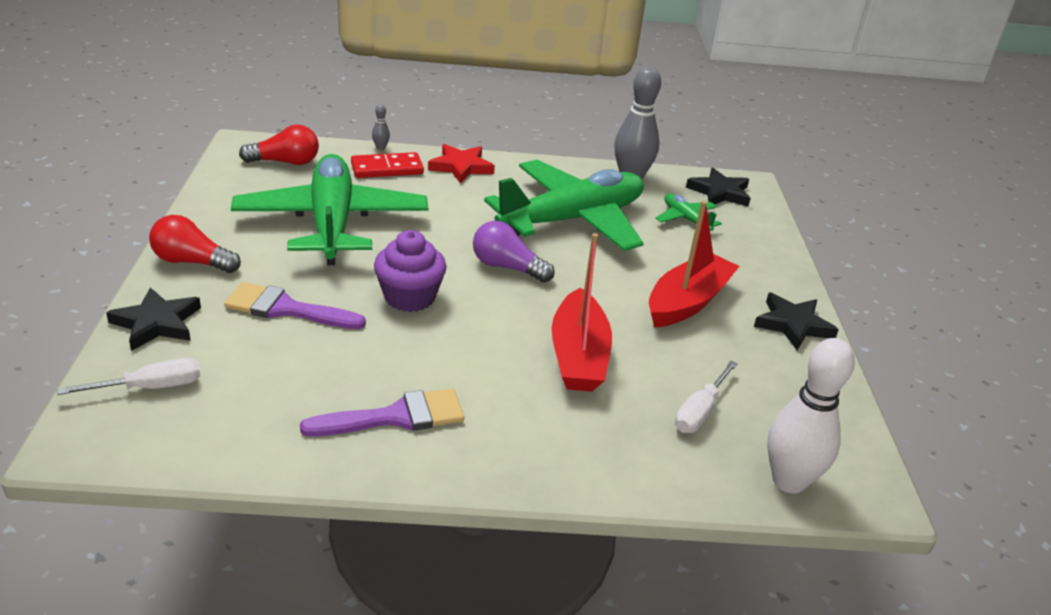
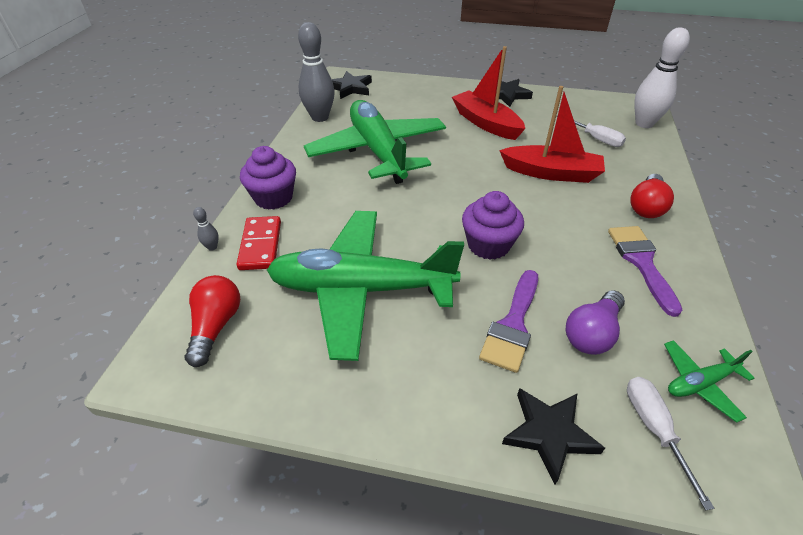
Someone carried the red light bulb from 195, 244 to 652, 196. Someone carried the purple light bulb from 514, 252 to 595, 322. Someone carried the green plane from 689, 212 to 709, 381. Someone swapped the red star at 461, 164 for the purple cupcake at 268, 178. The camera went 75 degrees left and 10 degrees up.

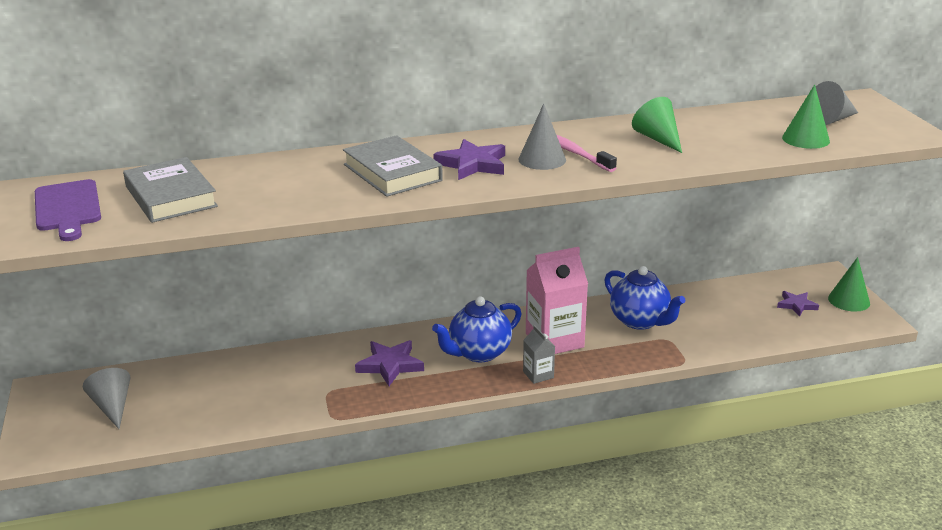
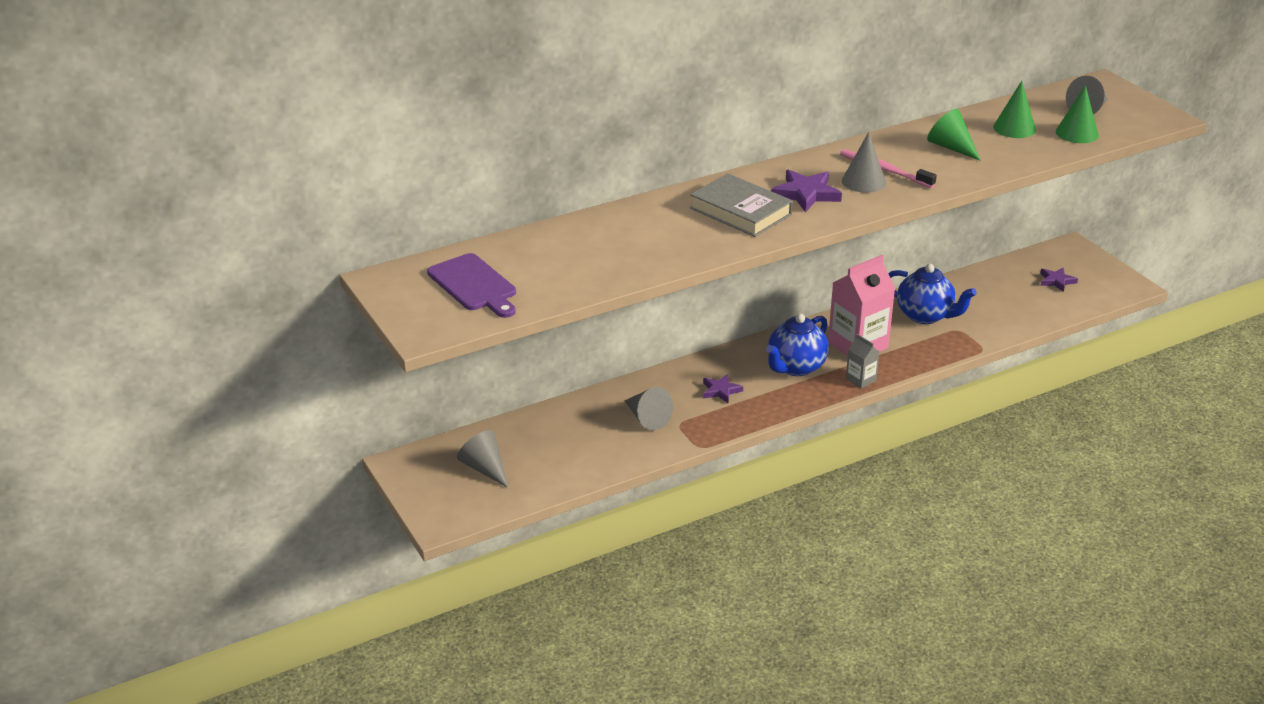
Someone took away the grey book at 170, 190. Someone put down the grey cone at 649, 408. Someone carried the green cone from 849, 284 to 1014, 109. Someone scaled the purple star at 389, 363 by 0.64. The camera went 15 degrees left and 5 degrees up.

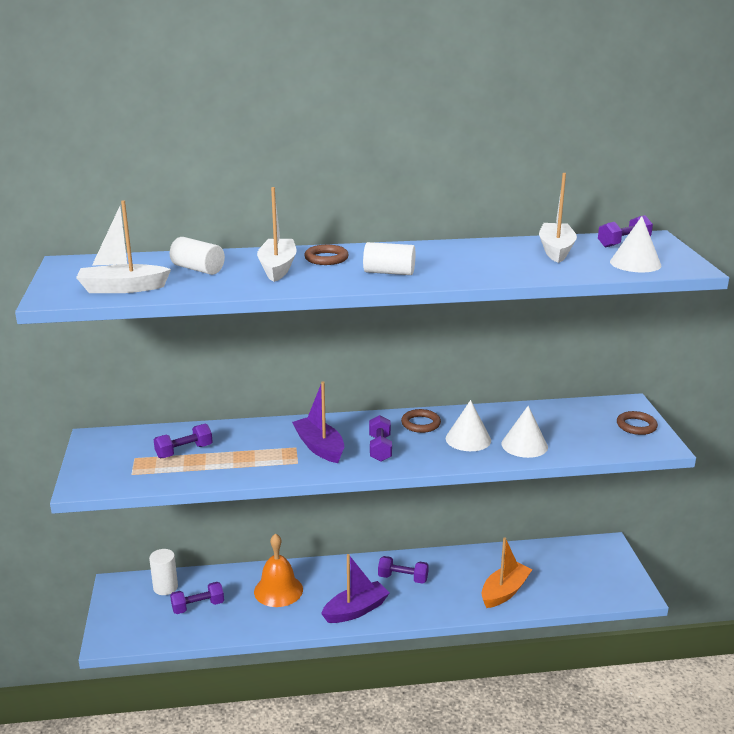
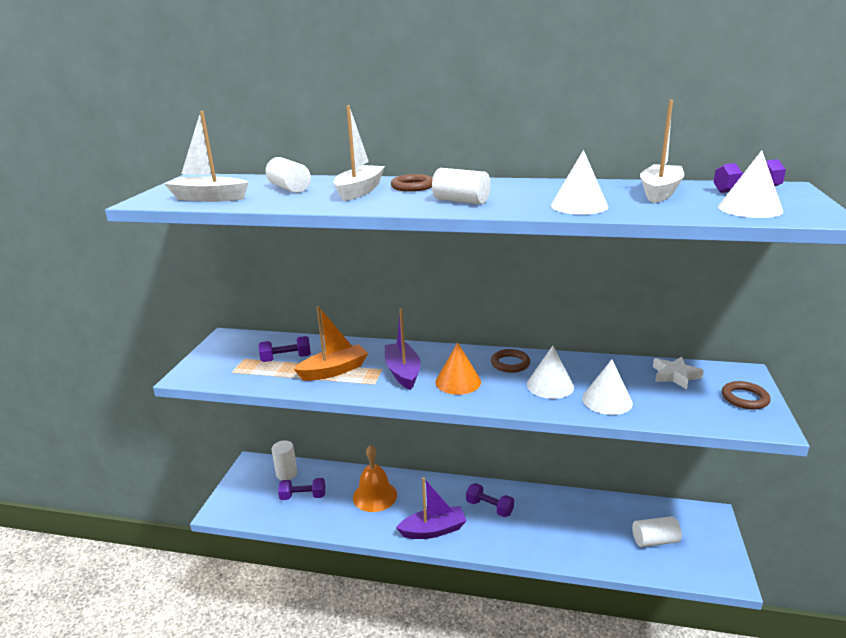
Someone put down the white cone at 579, 182. Someone put down the white cylinder at 657, 531. Someone put down the white star at 678, 373. Someone carried the orange boat from 507, 572 to 331, 343. Someone swapped the purple dumbbell at 380, 438 for the orange cone at 458, 368. The camera went 20 degrees right and 0 degrees up.

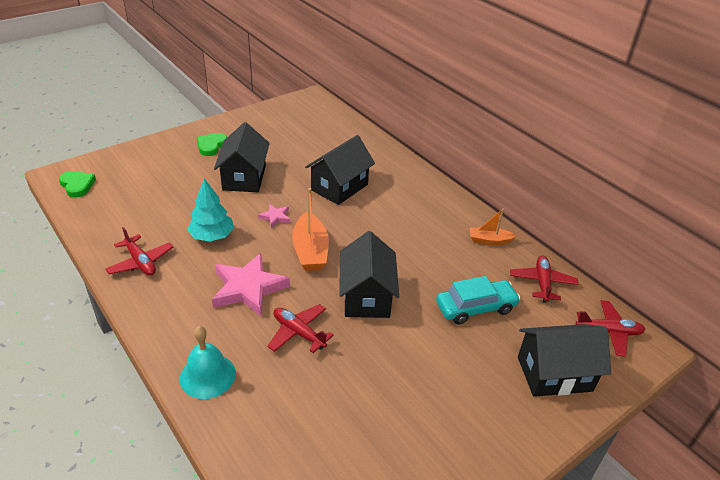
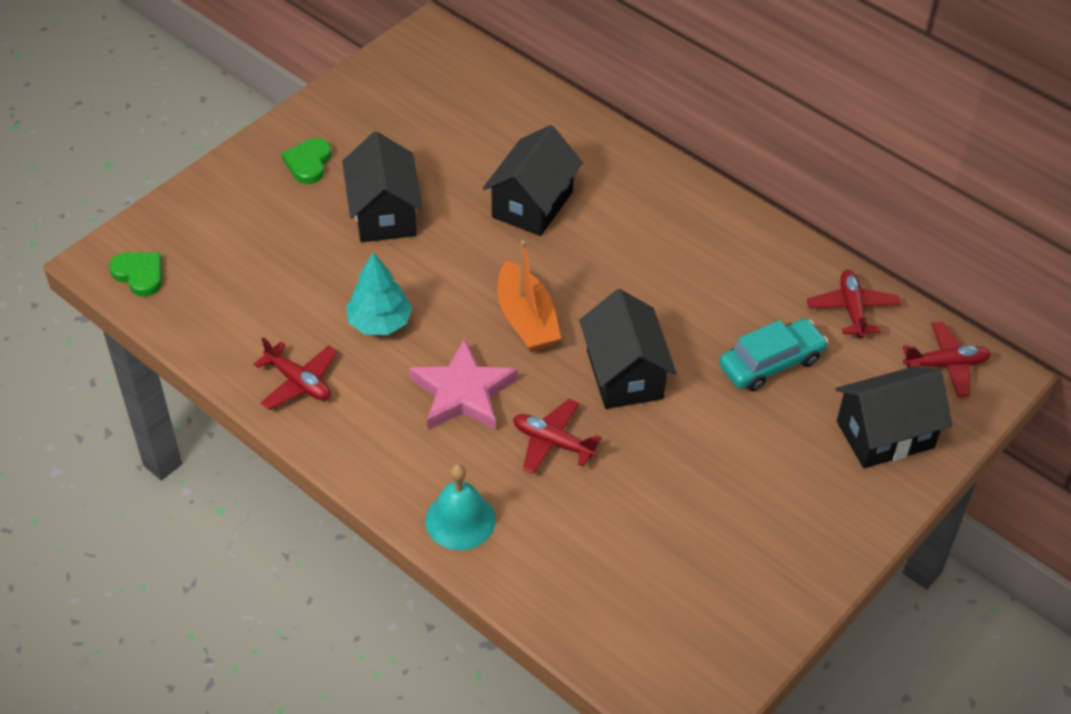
Someone took away the pink star at 274, 216. Someone took away the orange boat at 493, 227. The camera went 10 degrees left and 10 degrees up.

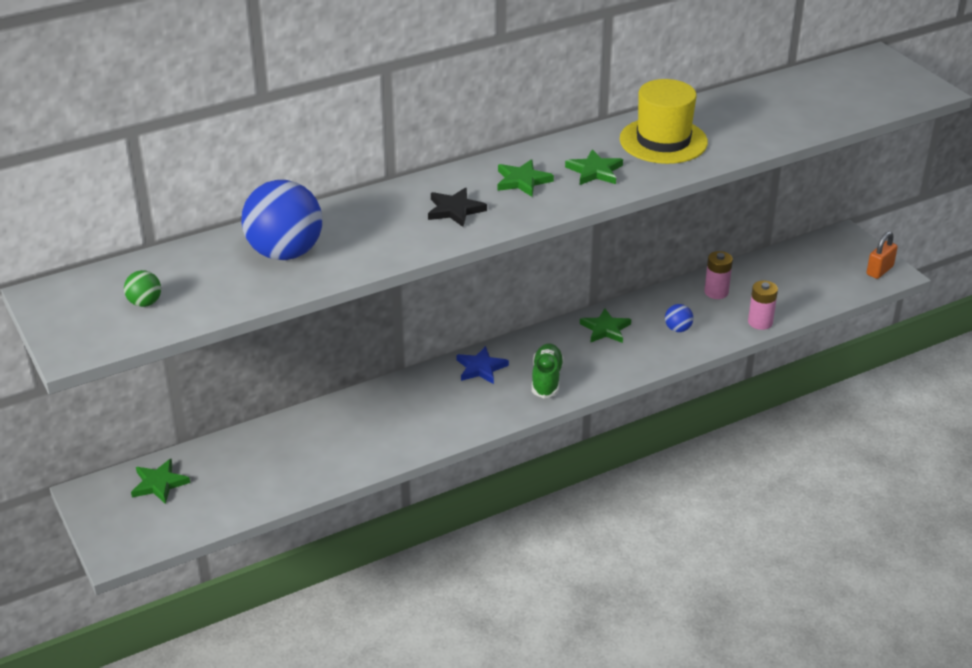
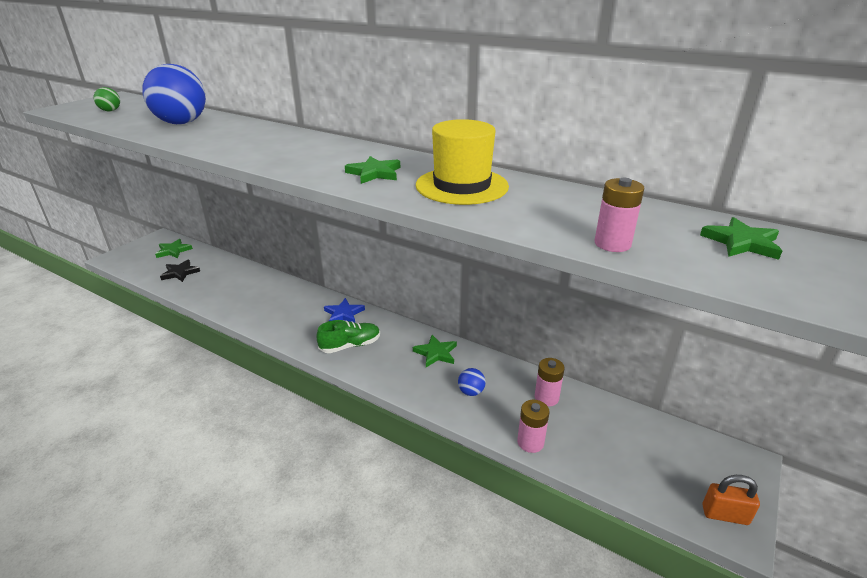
Someone put down the pink battery at 619, 215. Someone carried the black star from 457, 207 to 180, 271. Someone carried the green star from 525, 178 to 741, 238. The camera went 60 degrees right and 5 degrees down.

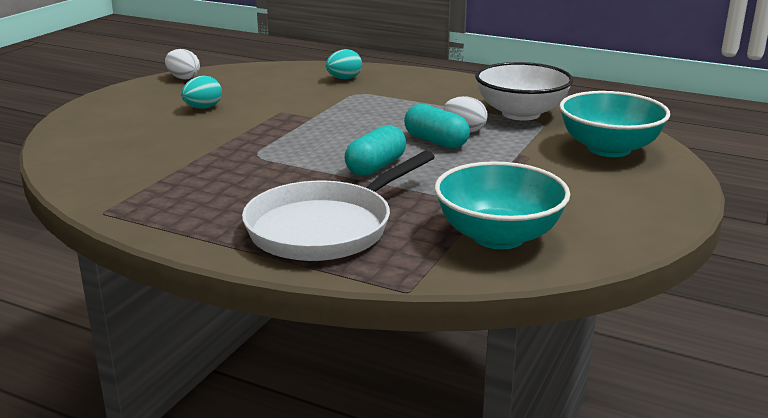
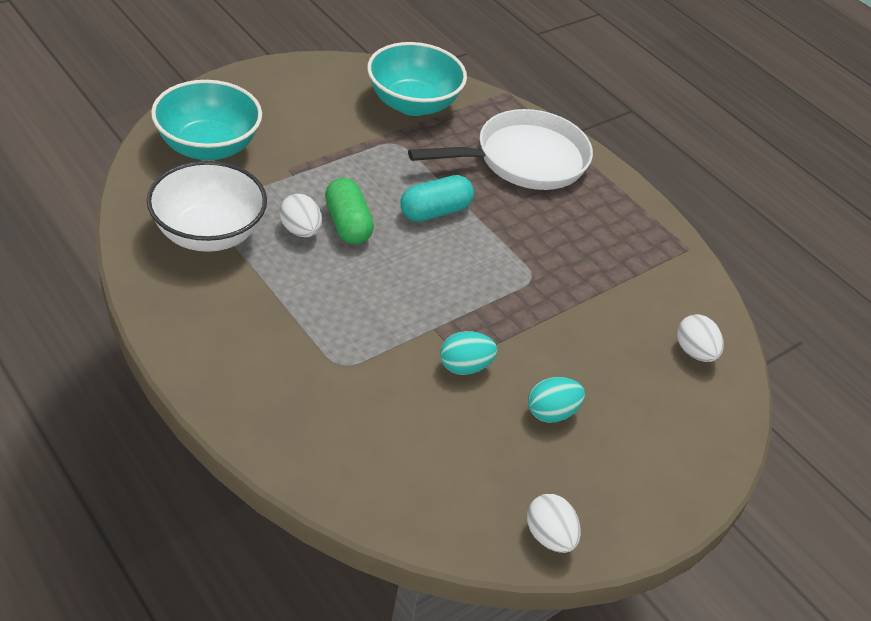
Someone put down the white egg at 700, 338. Someone carried the turquoise egg from 344, 64 to 468, 353. Someone repainted the turquoise capsule at 437, 126, which became the green capsule at 349, 211. The camera went 160 degrees left and 20 degrees up.

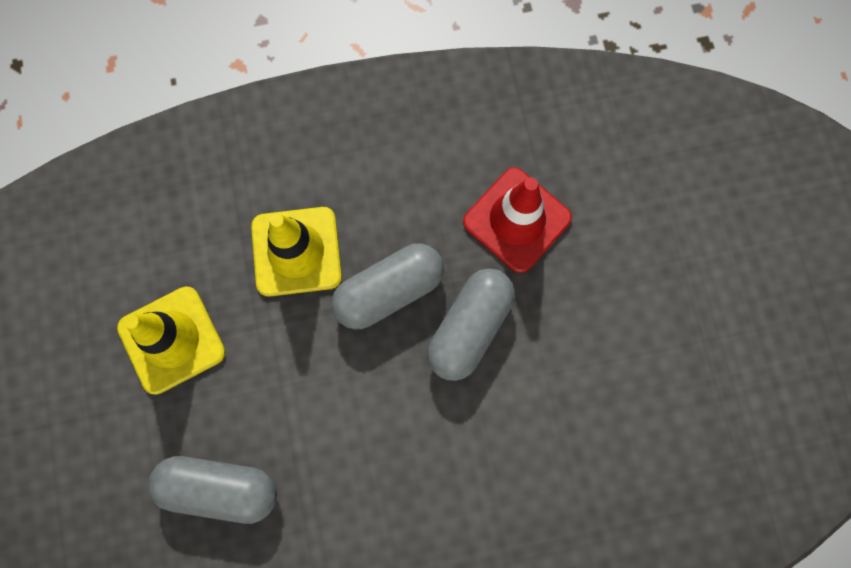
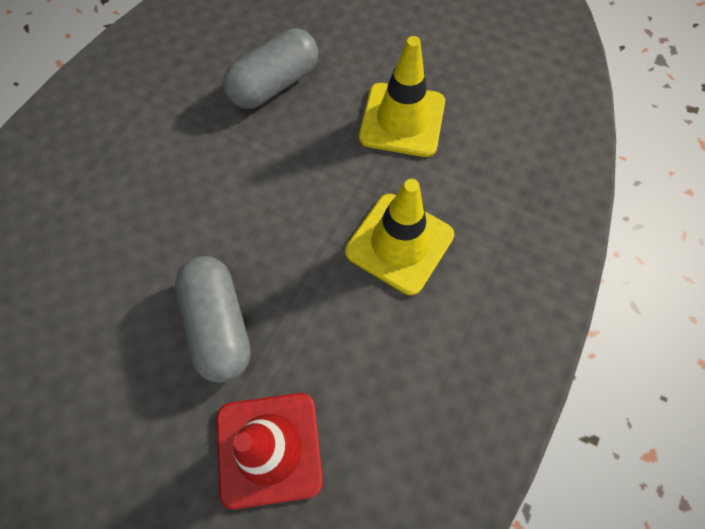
Someone took away the grey capsule at 387, 286. The camera went 130 degrees right and 10 degrees down.

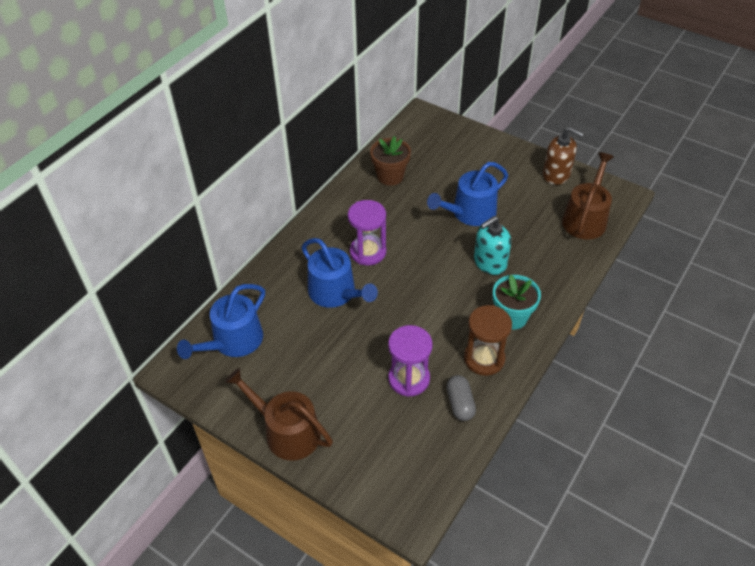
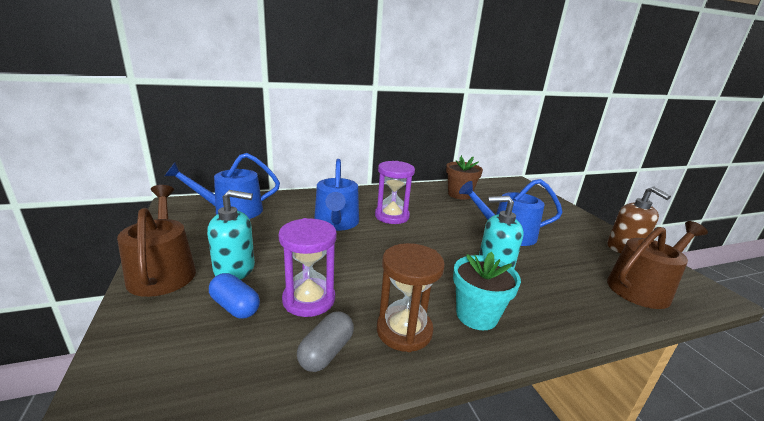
Someone put down the turquoise soap dispenser at 231, 235. Someone put down the blue capsule at 234, 296. The camera went 35 degrees right and 25 degrees down.

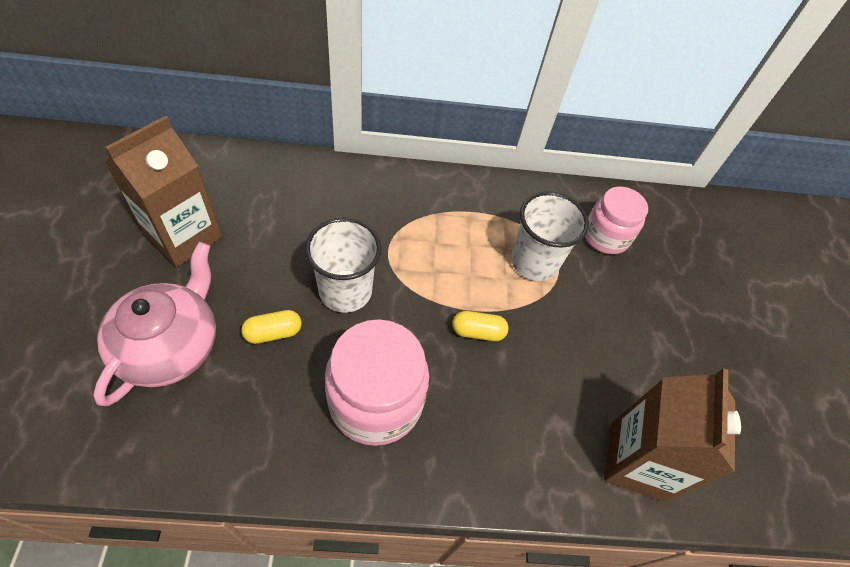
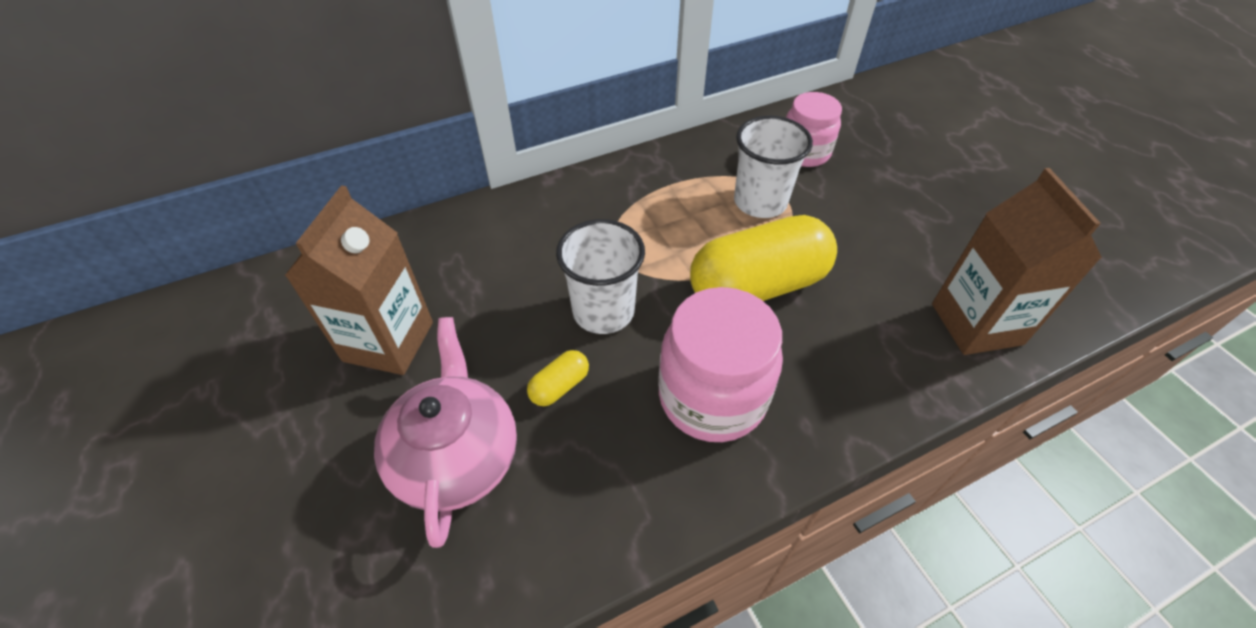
Someone scaled the yellow capsule at 480, 326 by 2.41. The camera went 20 degrees left and 5 degrees down.

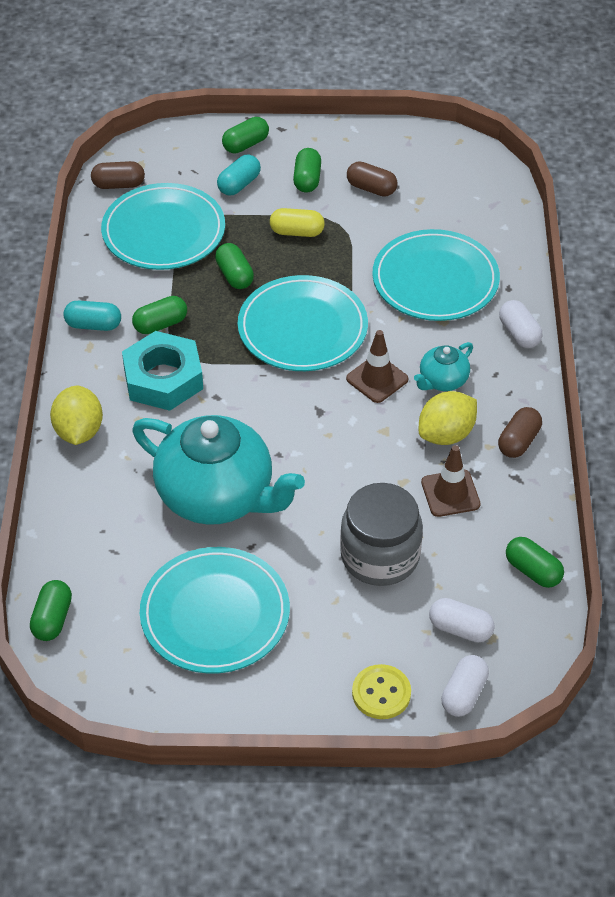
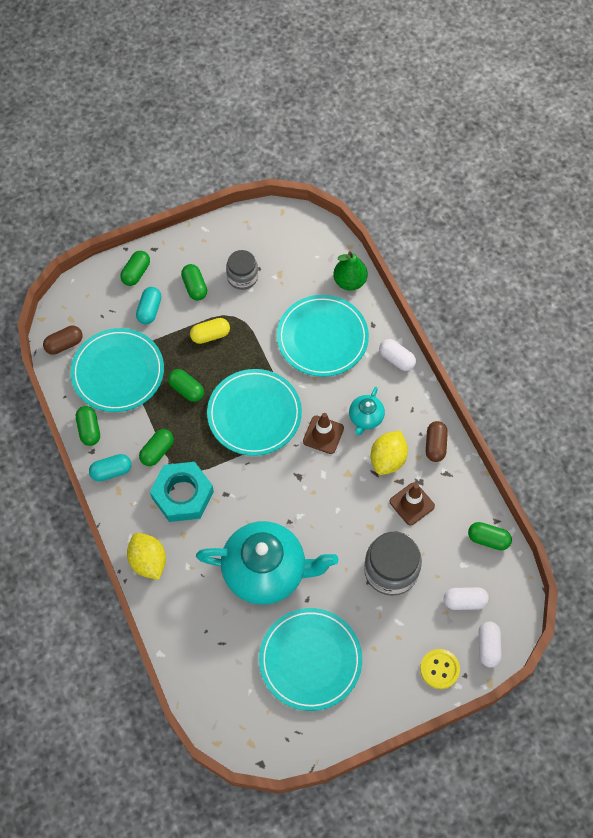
Someone put down the green pear at 350, 271. Someone carried the green capsule from 51, 610 to 88, 426. Someone swapped the brown capsule at 372, 179 for the grey jar at 242, 270. The camera went 25 degrees left and 15 degrees up.

